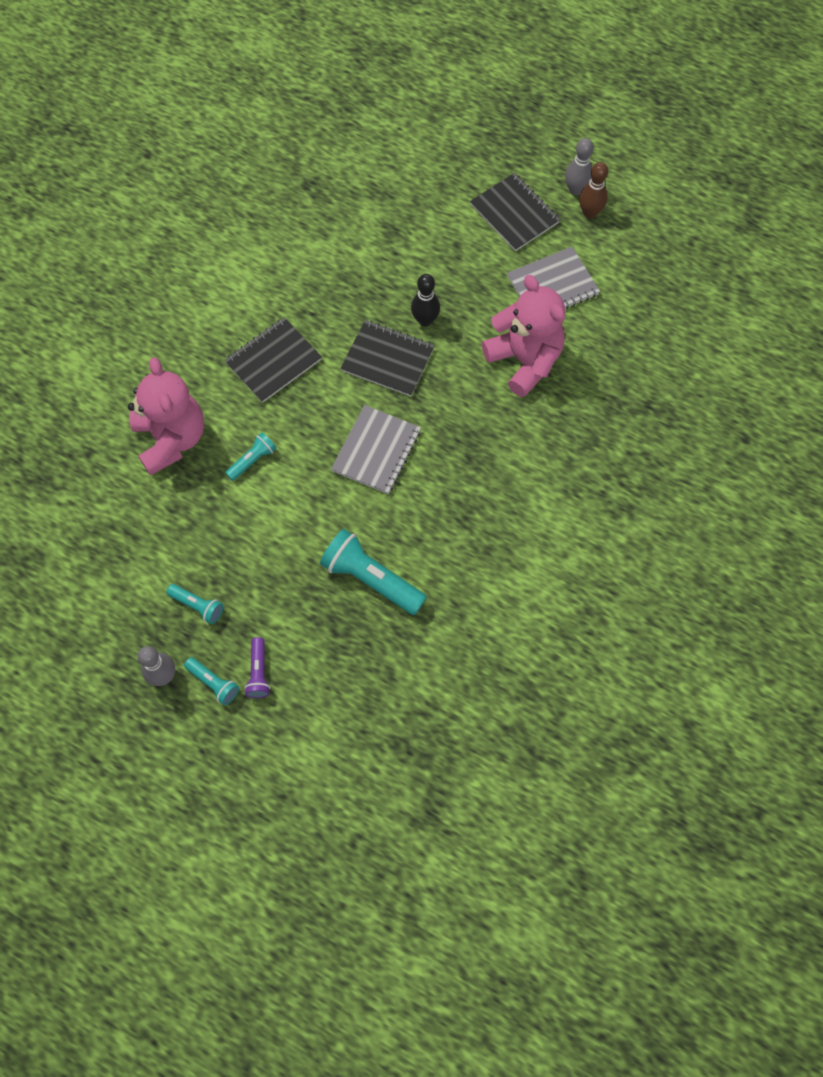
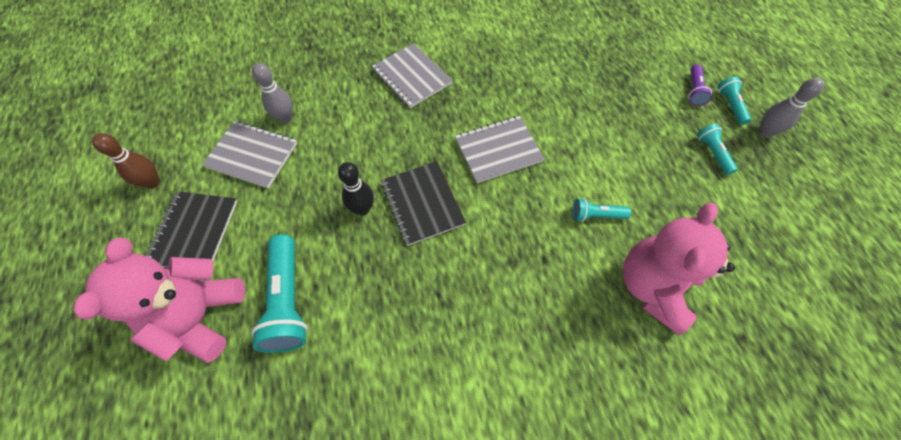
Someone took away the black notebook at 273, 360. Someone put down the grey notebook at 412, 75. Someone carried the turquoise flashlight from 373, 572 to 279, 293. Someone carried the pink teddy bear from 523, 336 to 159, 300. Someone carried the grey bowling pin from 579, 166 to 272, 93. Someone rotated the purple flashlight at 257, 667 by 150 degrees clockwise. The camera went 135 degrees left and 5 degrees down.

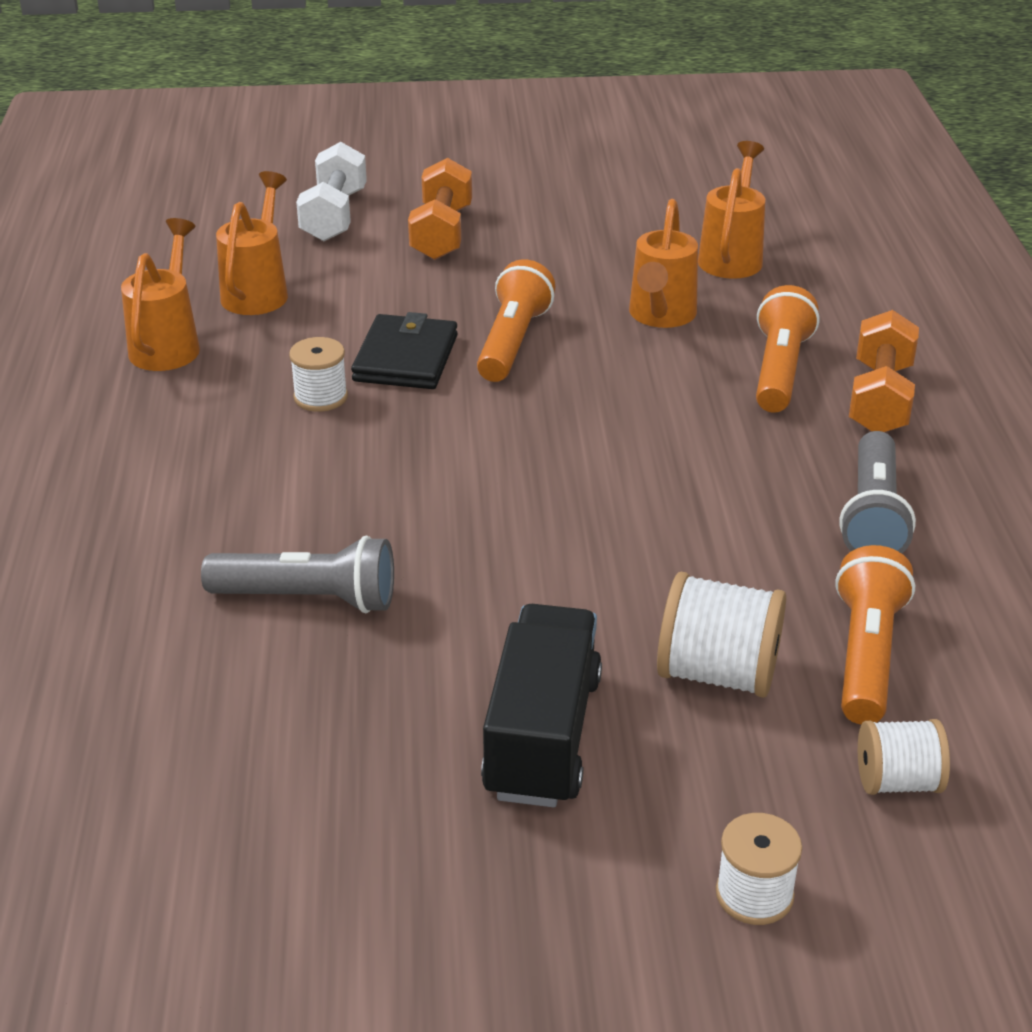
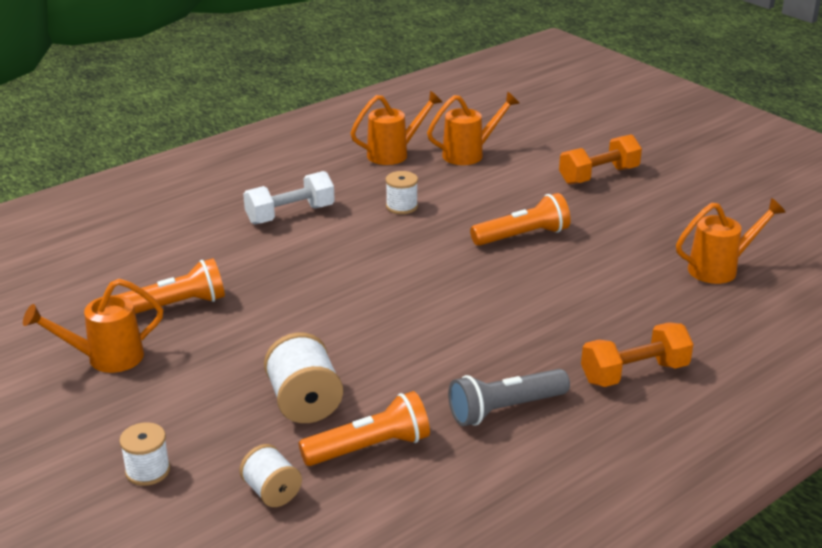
Someone took away the grey flashlight at 297, 574. Someone took away the black wallet at 404, 350. Someone took away the black truck at 541, 705. Someone carried the white dumbbell from 331, 191 to 289, 197. Someone carried the orange watering can from 663, 263 to 93, 326. Someone carried the orange flashlight from 788, 349 to 171, 286. The camera went 55 degrees right and 5 degrees down.

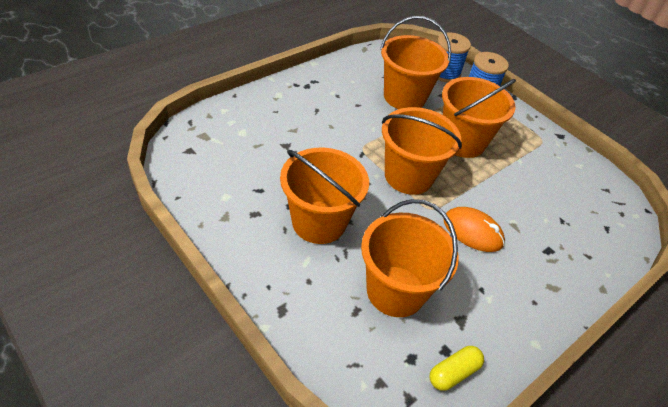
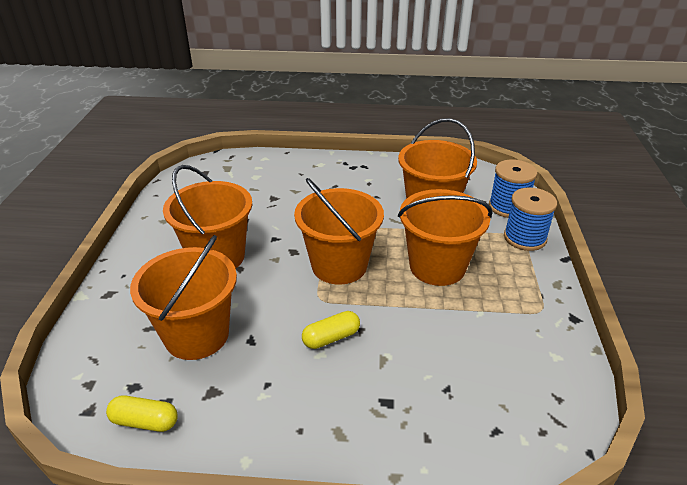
Someone swapped the orange mouse at 474, 229 for the yellow capsule at 331, 330. The camera went 50 degrees right and 10 degrees down.

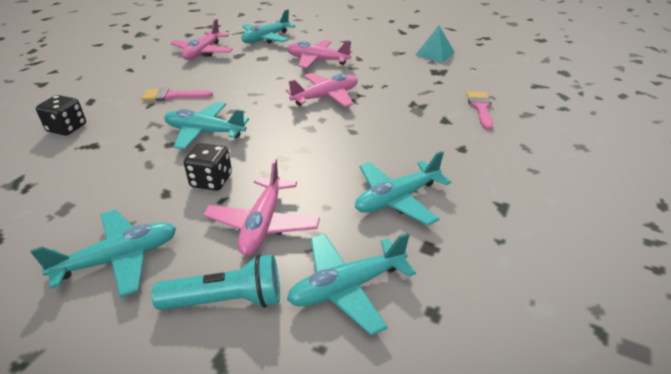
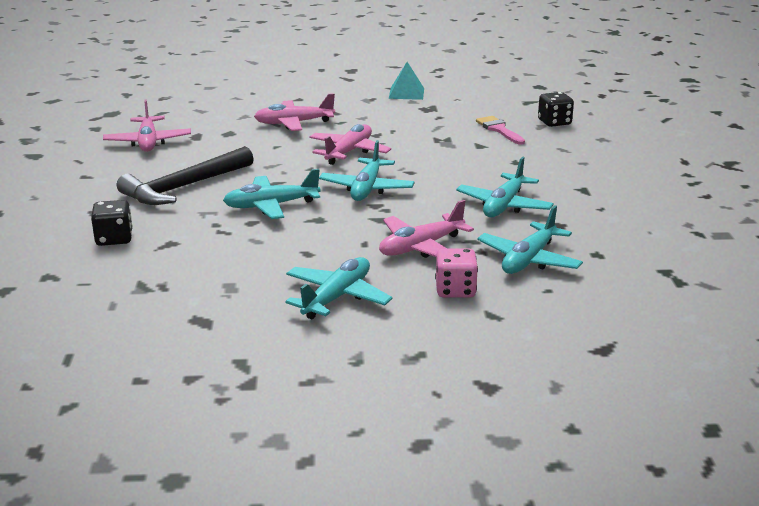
Someone carried the black dice from 208, 167 to 556, 109. Someone carried the turquoise plane from 268, 26 to 367, 170. Someone swapped the pink brush at 177, 94 for the black hammer at 185, 175. Someone swapped the turquoise flashlight at 215, 282 for the pink dice at 456, 273. Someone rotated the pink plane at 261, 207 by 75 degrees clockwise. The camera went 30 degrees left and 10 degrees down.

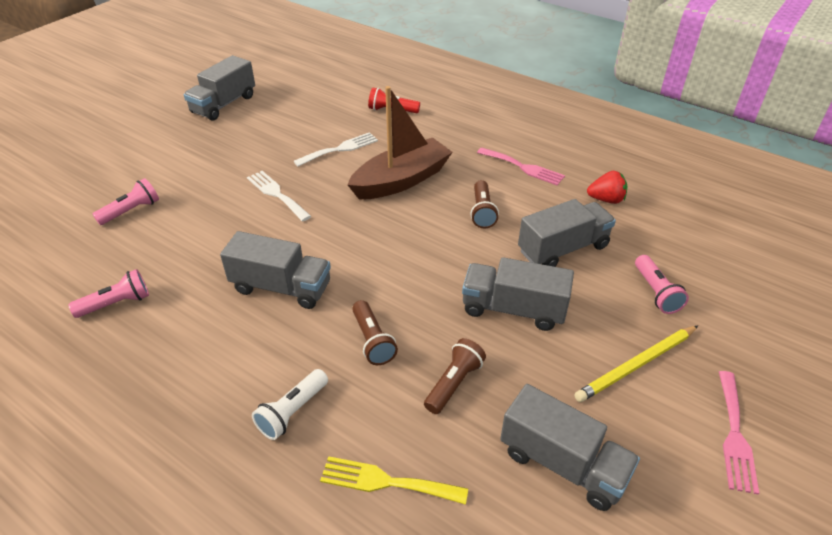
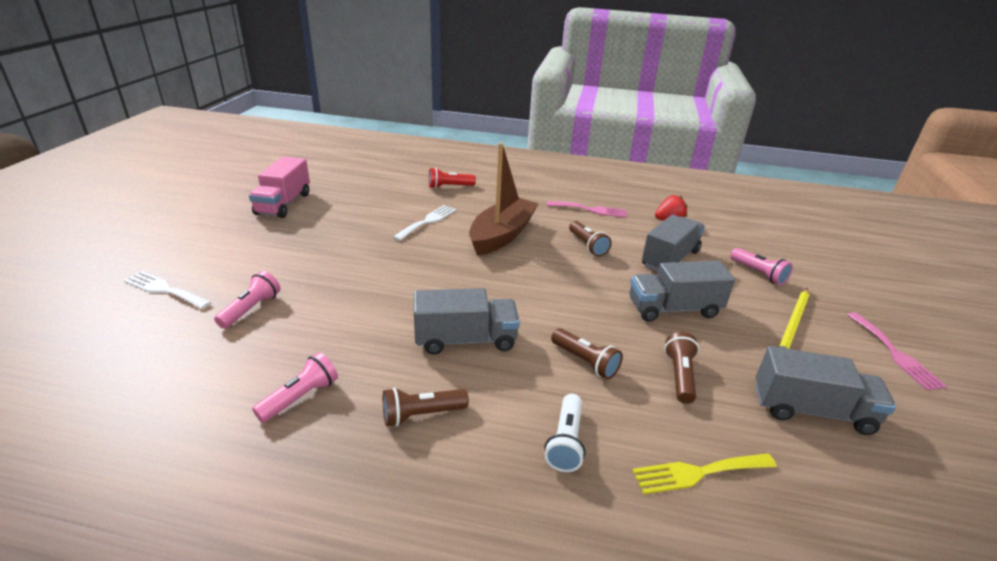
Someone put down the brown flashlight at 426, 407. Someone carried the white fork from 279, 196 to 167, 290. Someone repainted the grey truck at 219, 88, which became the pink truck at 279, 187. The camera went 25 degrees left and 10 degrees down.

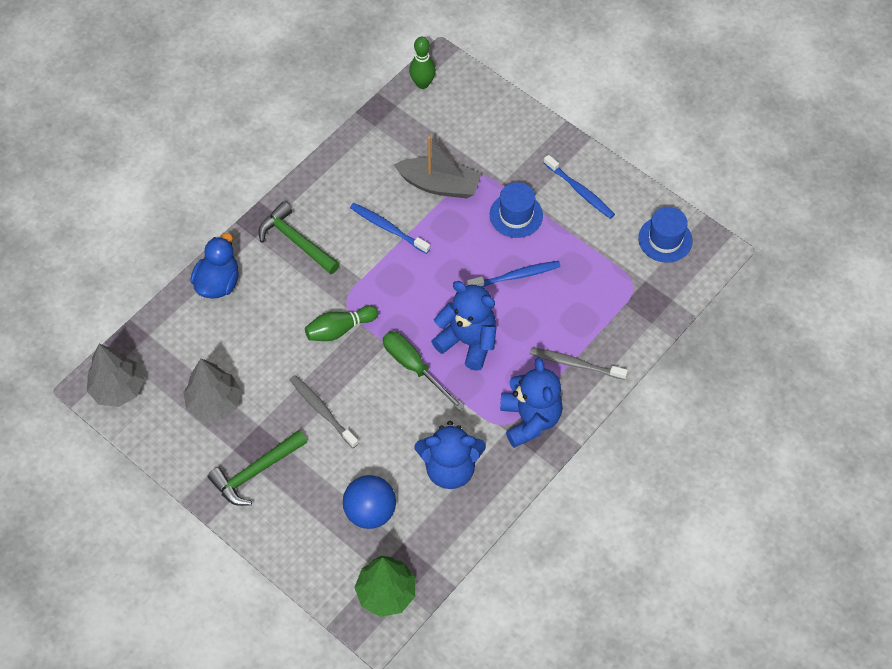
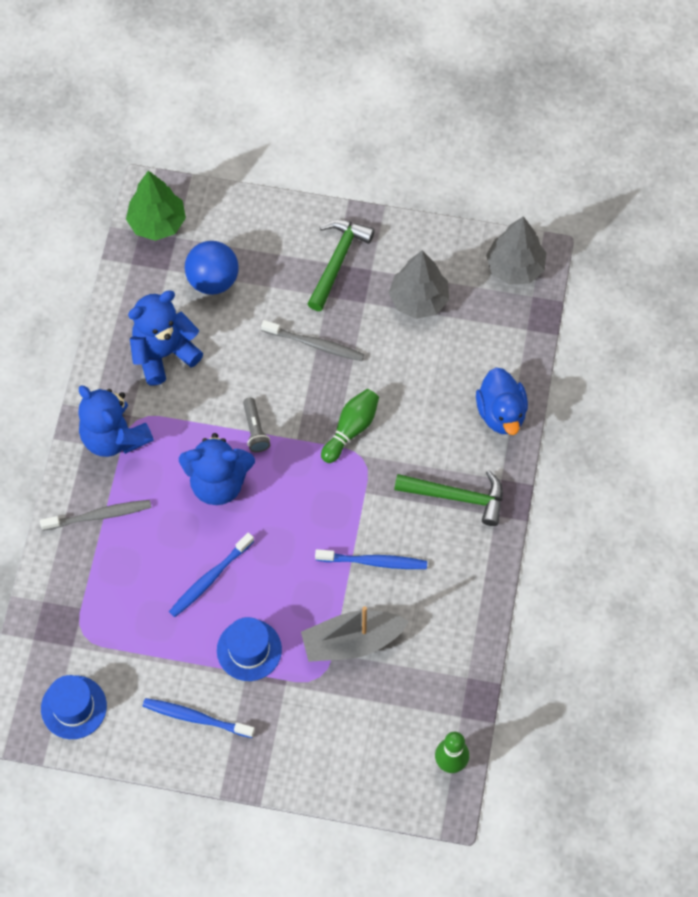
Someone swapped the green screwdriver at 423, 371 for the grey flashlight at 256, 425. The camera went 150 degrees right and 5 degrees up.

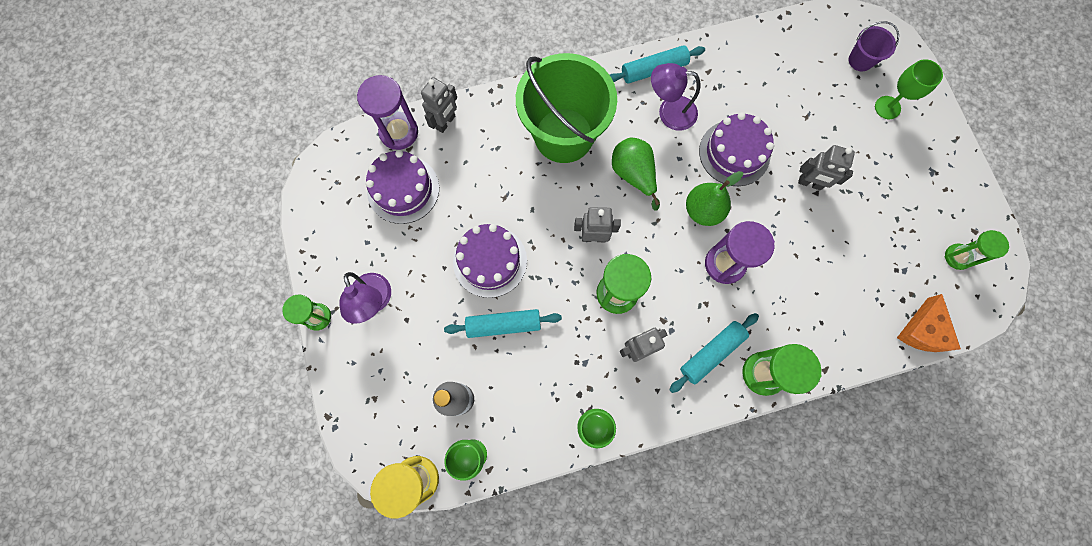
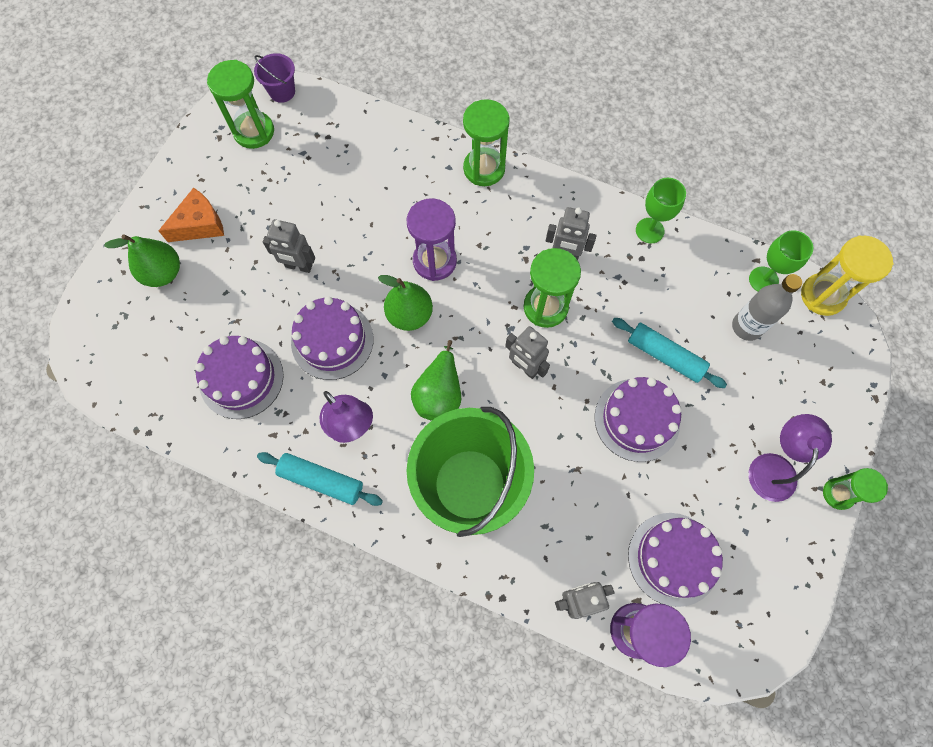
Someone took away the turquoise rolling pin at 714, 353. Someone put down the purple cake at 239, 377. Someone carried the purple bucket from 874, 46 to 274, 78. Someone carried the orange cheese from 929, 323 to 191, 215. Someone swapped the green goblet at 909, 89 for the green pear at 142, 260. Someone rotated the grey robot at 826, 167 by 135 degrees clockwise. Someone scaled the green hourglass at 977, 250 by 1.55. The camera went 140 degrees left and 5 degrees down.

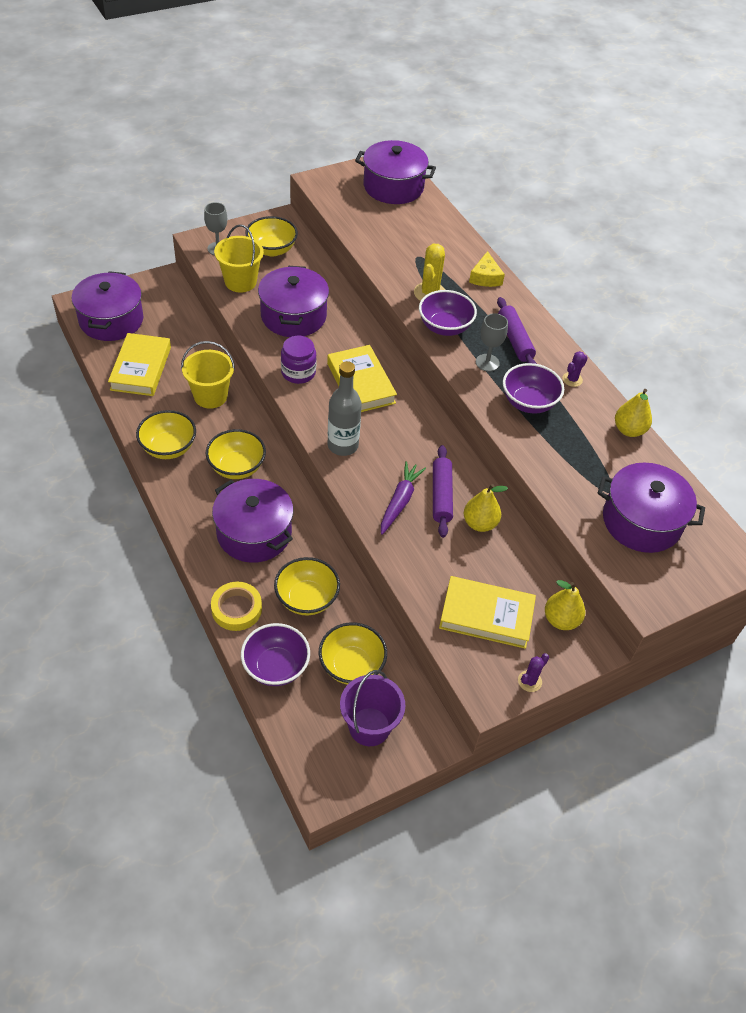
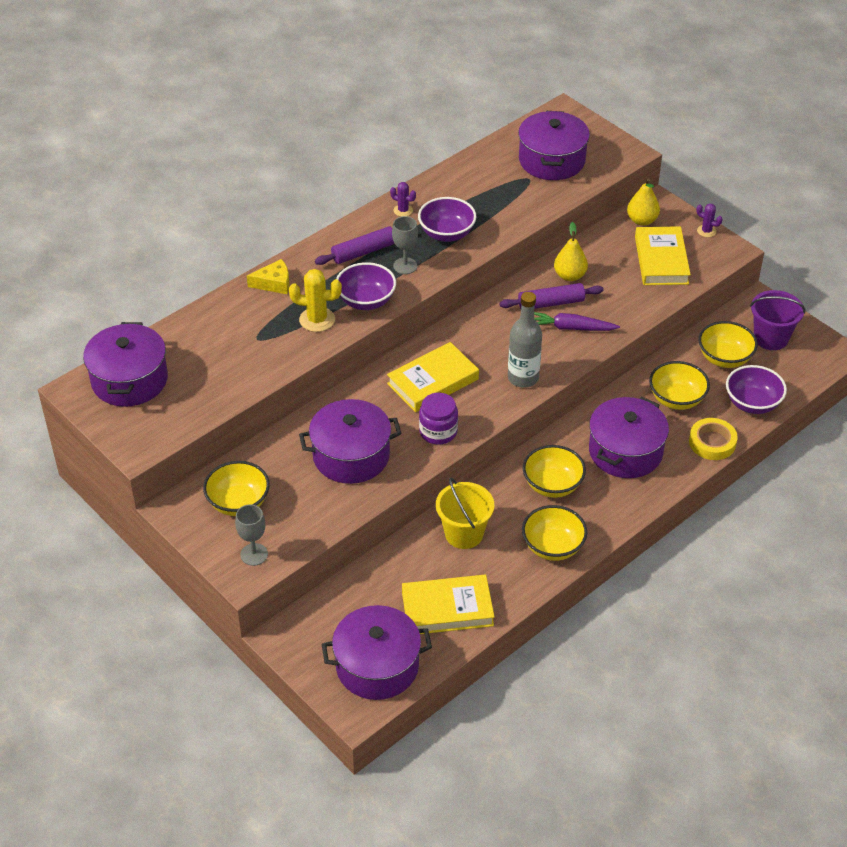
Someone took away the yellow bucket at 239, 258. Someone took away the yellow pear at 633, 413. The camera went 100 degrees left and 5 degrees down.

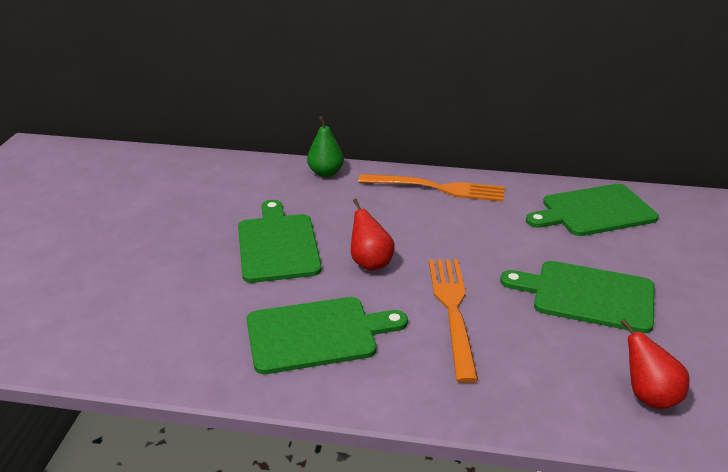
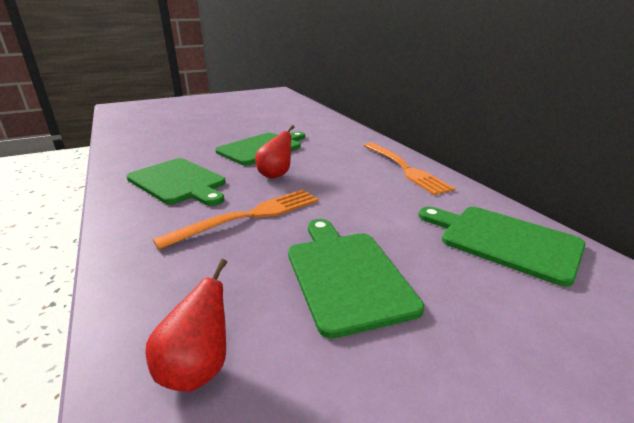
Someone took away the green pear at 325, 146. The camera went 55 degrees right and 5 degrees down.

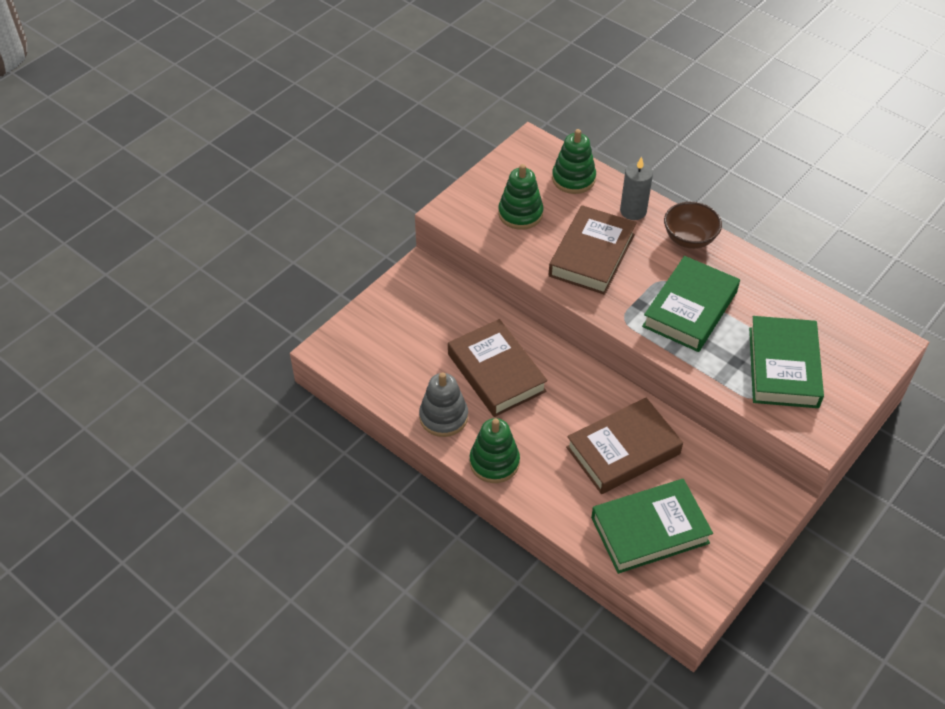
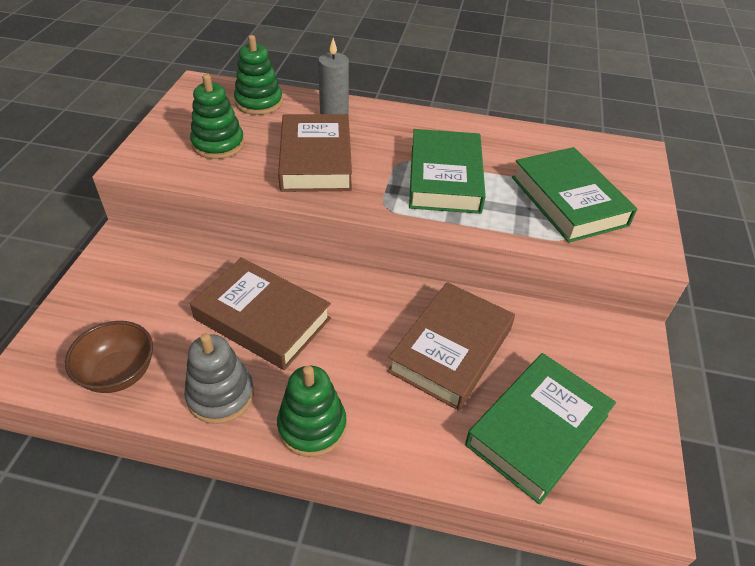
Someone carried the brown bowl from 693, 225 to 109, 357. The camera went 30 degrees left and 5 degrees down.

